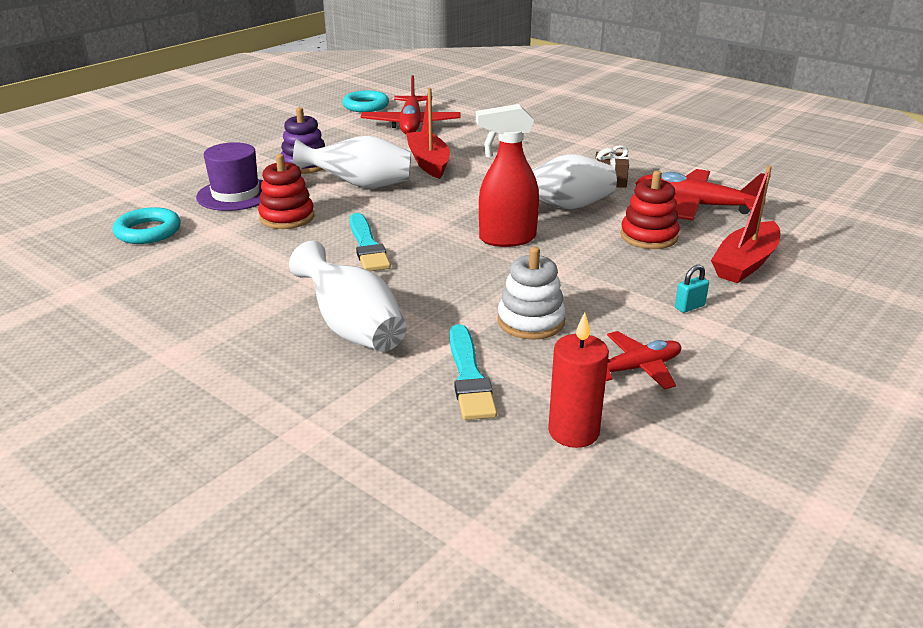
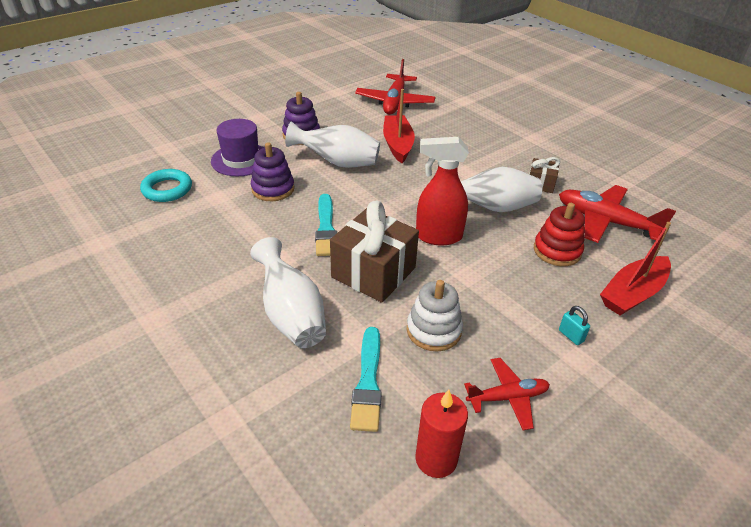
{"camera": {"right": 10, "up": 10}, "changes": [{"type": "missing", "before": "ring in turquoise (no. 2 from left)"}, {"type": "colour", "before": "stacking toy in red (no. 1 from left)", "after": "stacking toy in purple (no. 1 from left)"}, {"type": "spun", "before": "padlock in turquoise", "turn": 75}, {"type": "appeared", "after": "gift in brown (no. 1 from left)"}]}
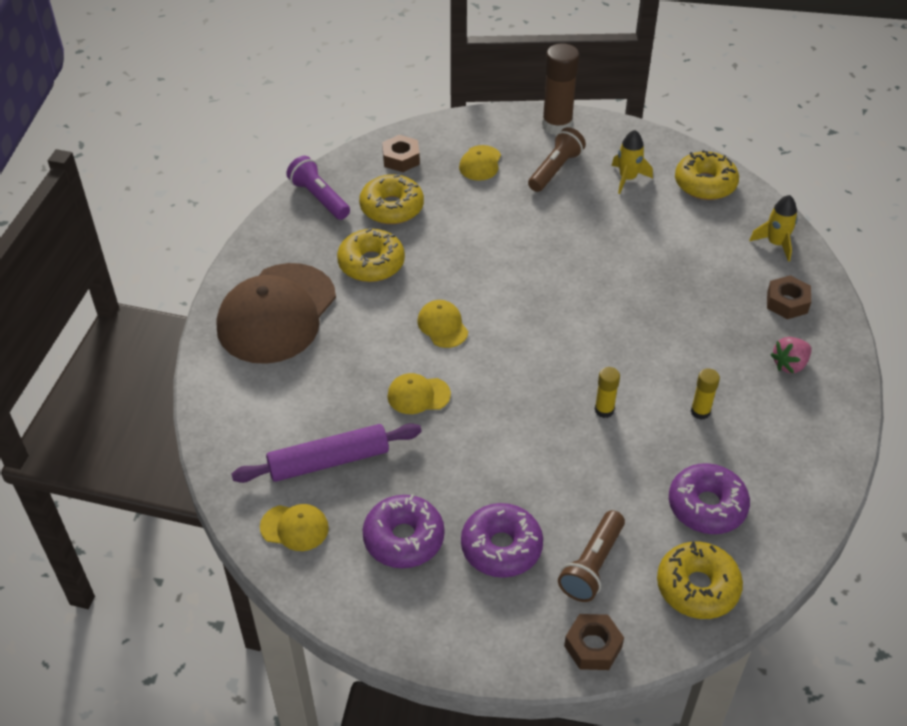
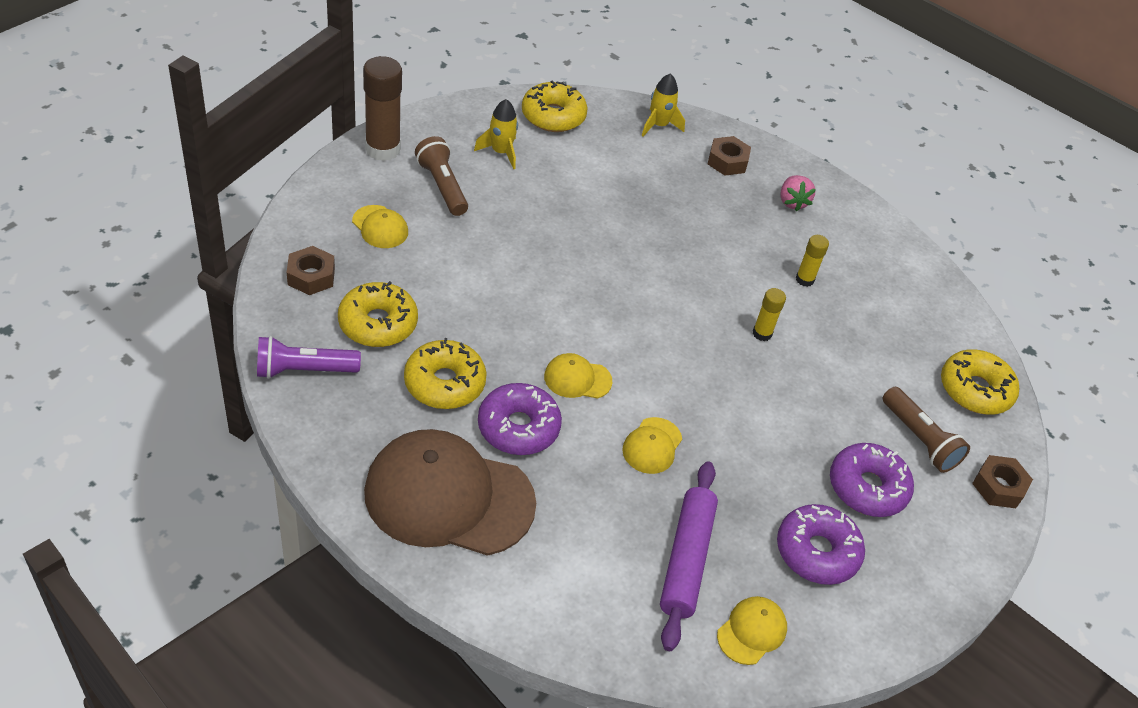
{"camera": {"right": -65, "up": 0}, "changes": [{"type": "spun", "before": "cap in brown", "turn": 135}, {"type": "relocated", "before": "donut in purple (no. 3 from left in the first image)", "after": "donut in purple (no. 1 from left)"}]}
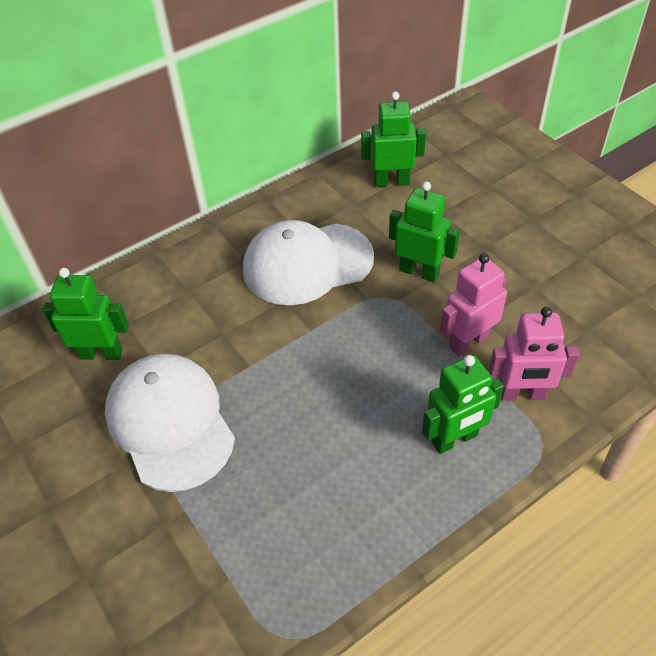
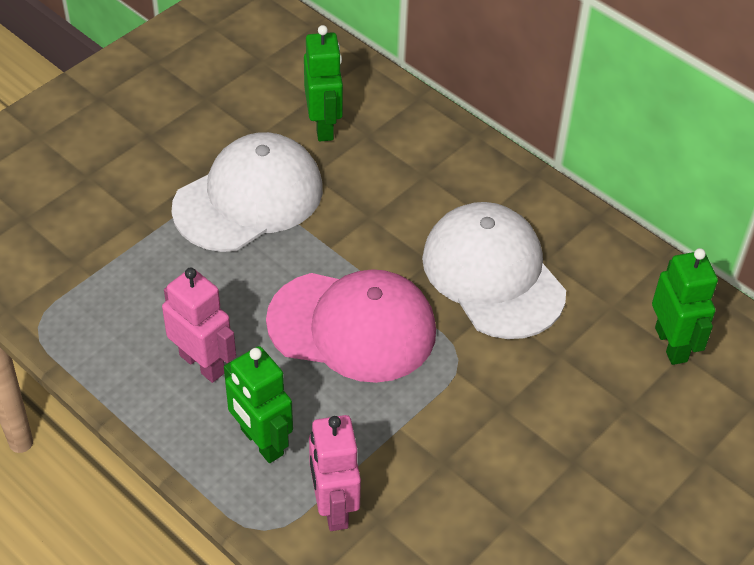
{"camera": {"right": 75, "up": 0}, "changes": [{"type": "missing", "before": "robot in green (no. 3 from left)"}, {"type": "relocated", "before": "robot in pink (no. 1 from left)"}, {"type": "appeared", "after": "cap in pink"}]}
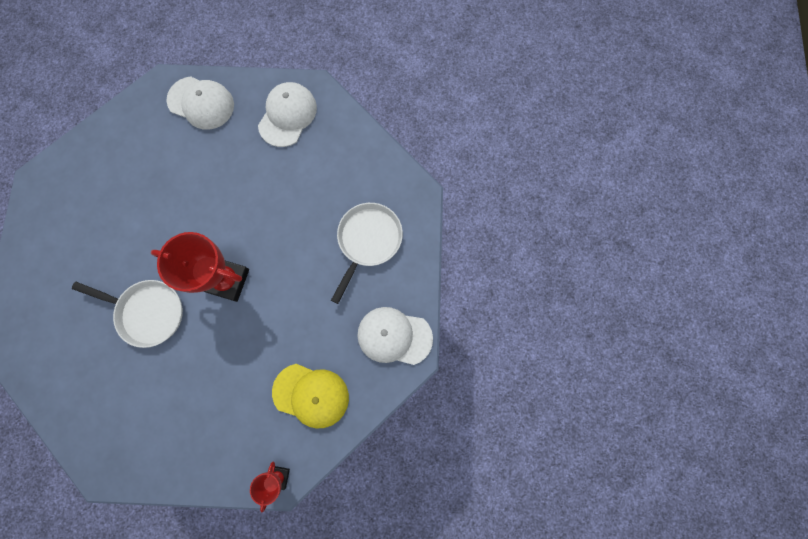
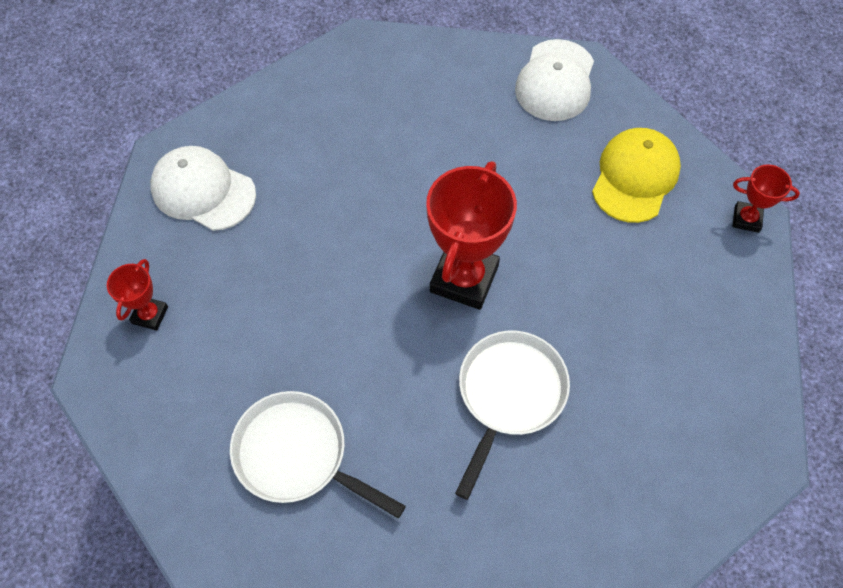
{"camera": {"right": -85, "up": -15}, "changes": [{"type": "exchanged", "before": "cap in white (no. 1 from left)", "after": "trophy in red (no. 1 from left)"}, {"type": "relocated", "before": "pan in white (no. 2 from left in the first image)", "after": "pan in white (no. 1 from left)"}]}
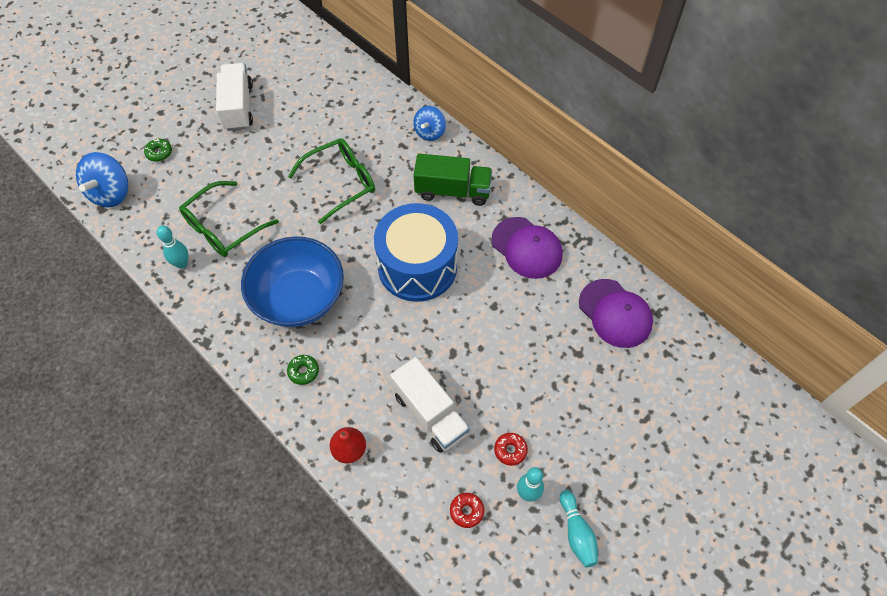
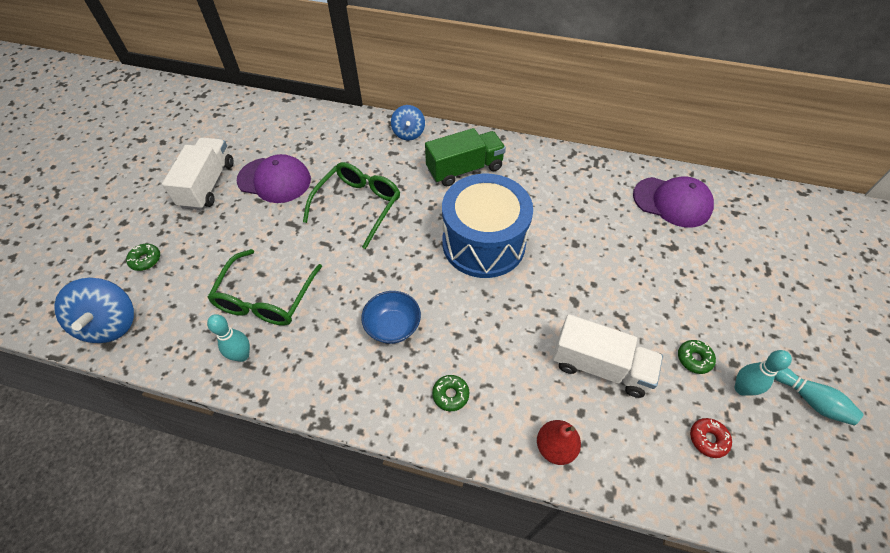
{"camera": {"right": -30, "up": -5}, "changes": [{"type": "spun", "before": "truck in white (no. 1 from left)", "turn": 45}, {"type": "relocated", "before": "cap in purple (no. 1 from left)"}, {"type": "size", "before": "bowl in blue", "scale": 0.51}, {"type": "colour", "before": "donut in red (no. 2 from left)", "after": "donut in green (no. 3 from left)"}]}
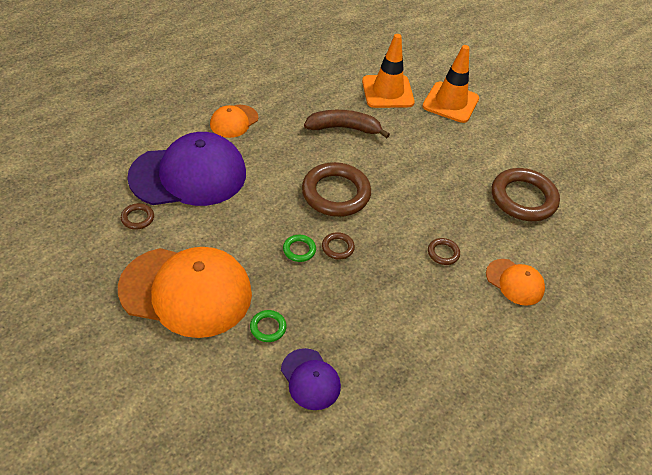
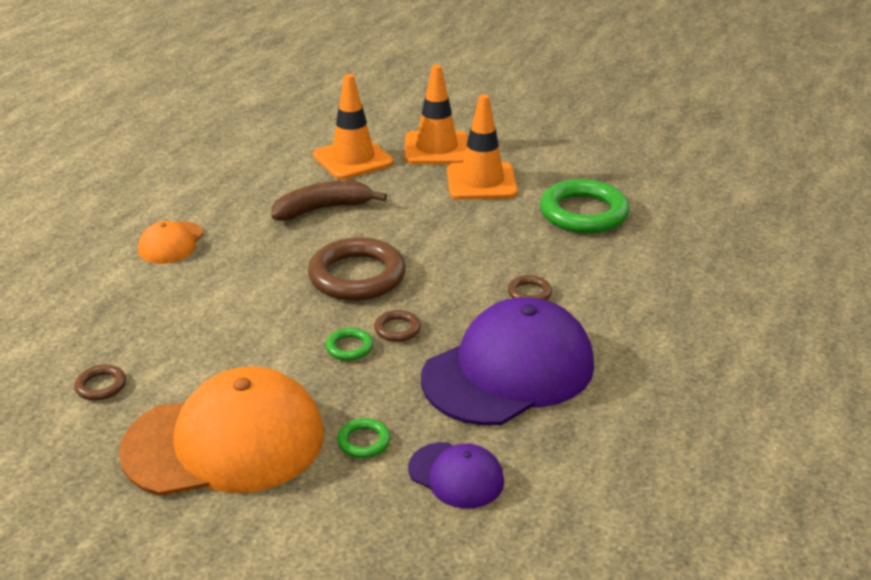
{"camera": {"right": -20, "up": -15}, "changes": [{"type": "relocated", "before": "cap in purple (no. 1 from left in the first image)", "after": "cap in purple (no. 2 from left)"}, {"type": "colour", "before": "ring in brown (no. 5 from left)", "after": "ring in green (no. 3 from left)"}, {"type": "missing", "before": "cap in orange (no. 3 from left)"}, {"type": "appeared", "after": "traffic cone in orange (no. 3 from left)"}]}
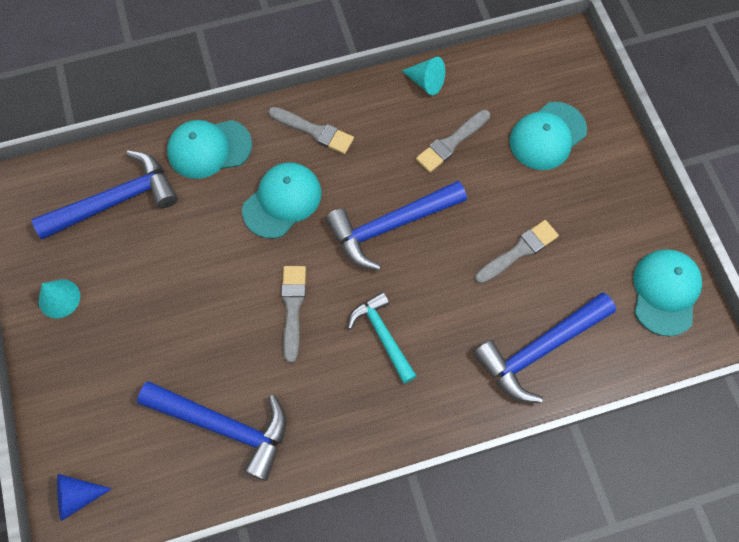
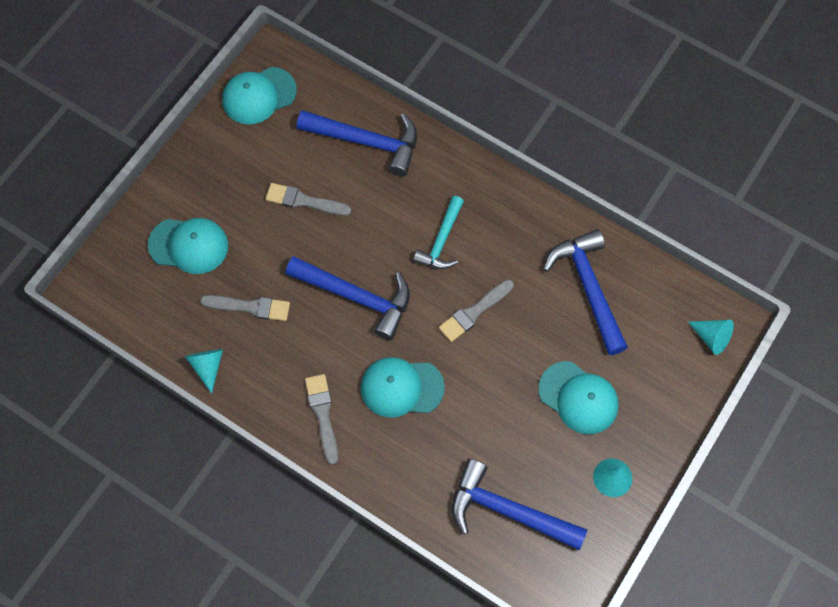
{"camera": {"right": -130, "up": 0}, "changes": [{"type": "relocated", "before": "cap in turquoise (no. 1 from left in the first image)", "after": "cap in turquoise (no. 4 from left)"}, {"type": "colour", "before": "cone in blue", "after": "cone in turquoise (no. 3 from left)"}]}
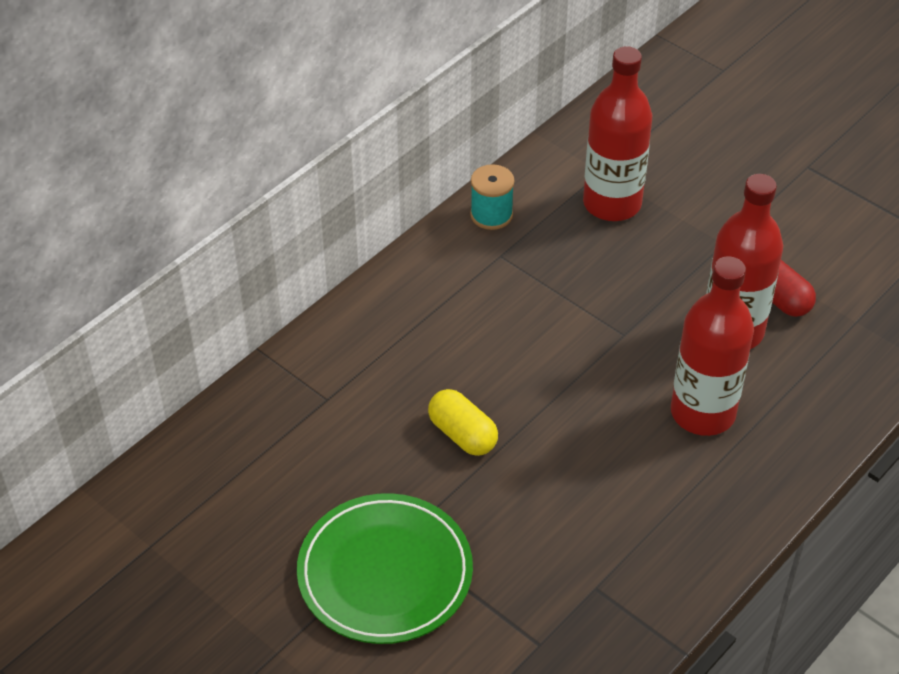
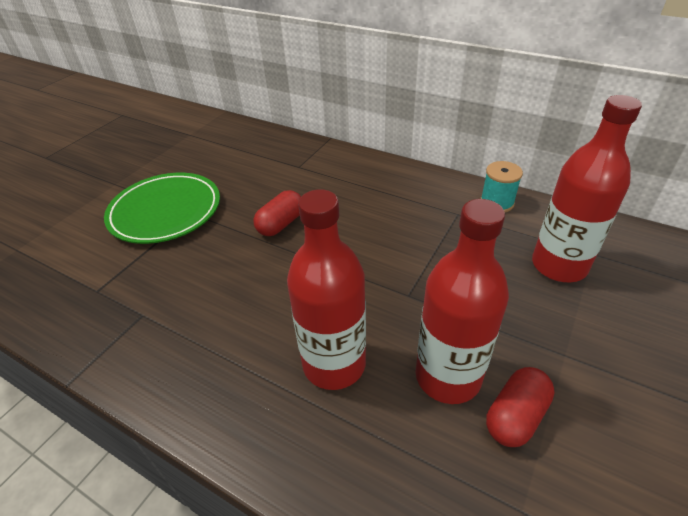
{"camera": {"right": 80, "up": -5}, "changes": [{"type": "colour", "before": "capsule in yellow", "after": "capsule in red (no. 1 from left)"}]}
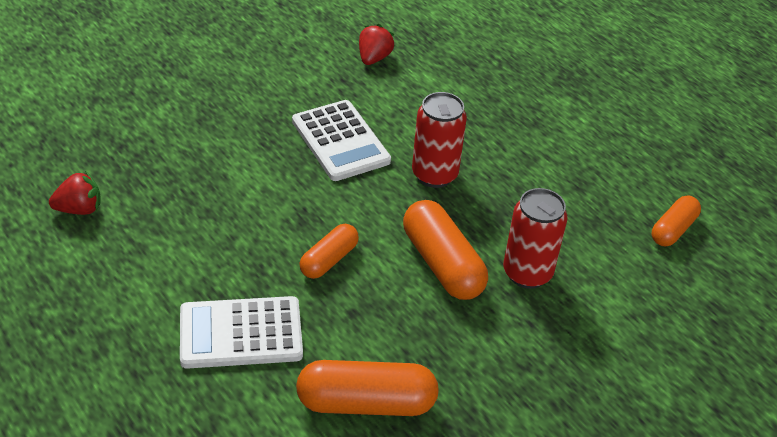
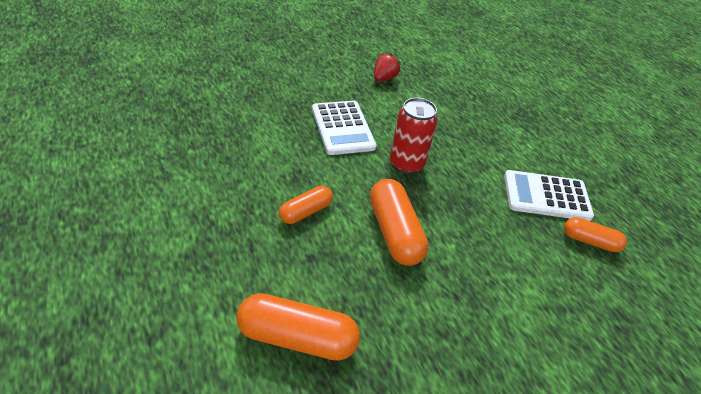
{"camera": {"right": 10, "up": 0}, "changes": [{"type": "missing", "before": "strawberry in red (no. 1 from left)"}, {"type": "missing", "before": "can in red (no. 2 from left)"}, {"type": "spun", "before": "capsule in orange (no. 4 from left)", "turn": 60}, {"type": "relocated", "before": "calculator in white (no. 1 from left in the first image)", "after": "calculator in white (no. 2 from left)"}]}
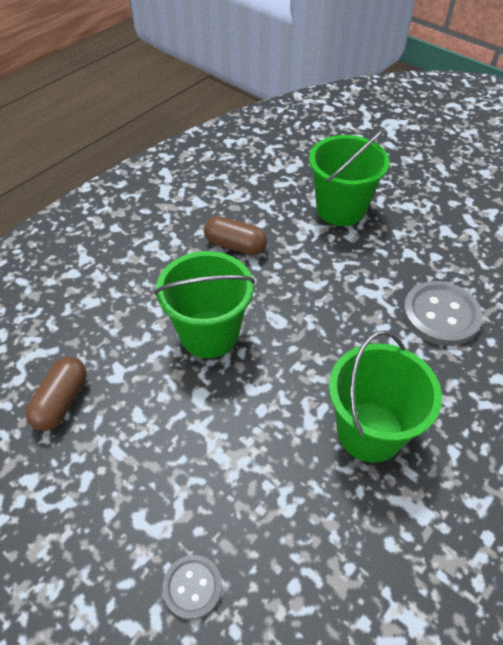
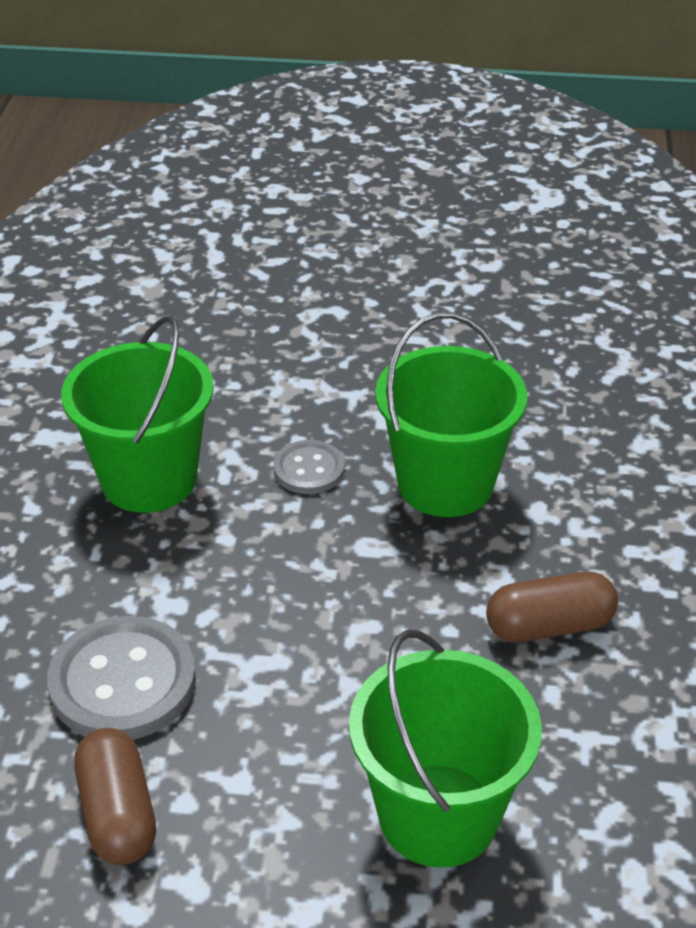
{"camera": {"right": 145, "up": -10}, "changes": [{"type": "relocated", "before": "capsule in brown (no. 1 from left)"}, {"type": "relocated", "before": "button in grey (no. 1 from left in the first image)", "after": "button in grey (no. 2 from left)"}]}
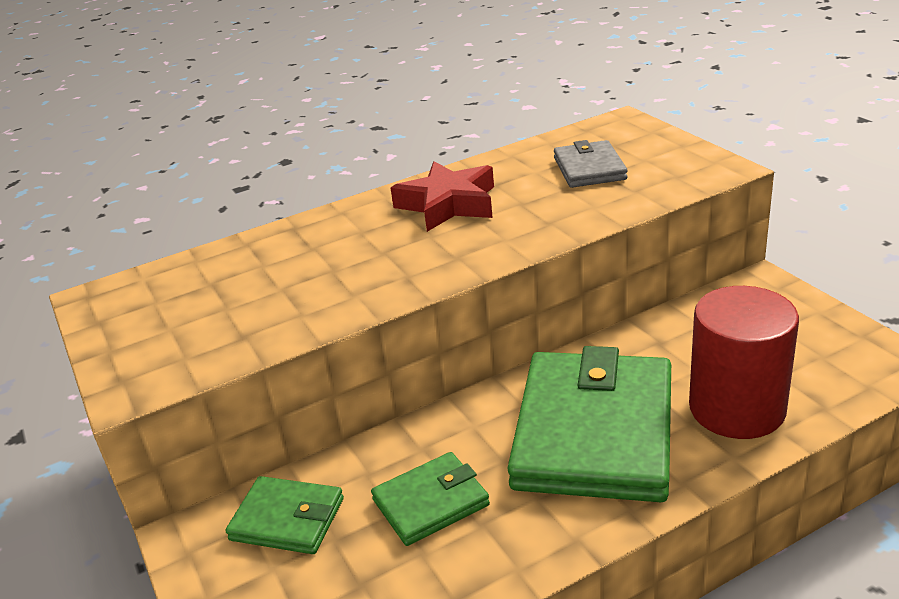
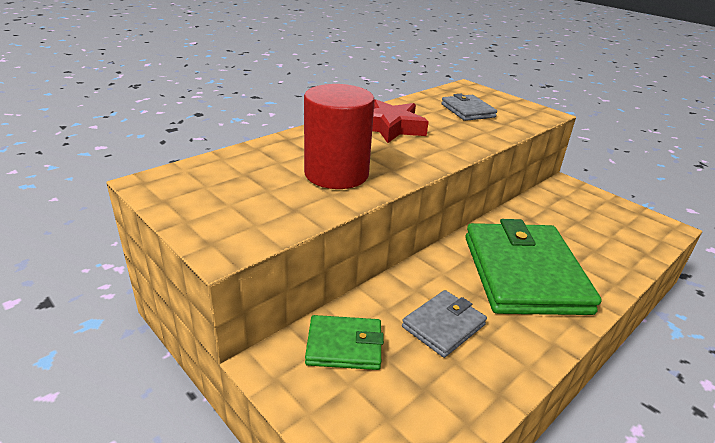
{"camera": {"right": -20, "up": 0}, "changes": [{"type": "relocated", "before": "cylinder in red"}, {"type": "colour", "before": "wallet in green (no. 2 from left)", "after": "wallet in grey (no. 1 from left)"}]}
